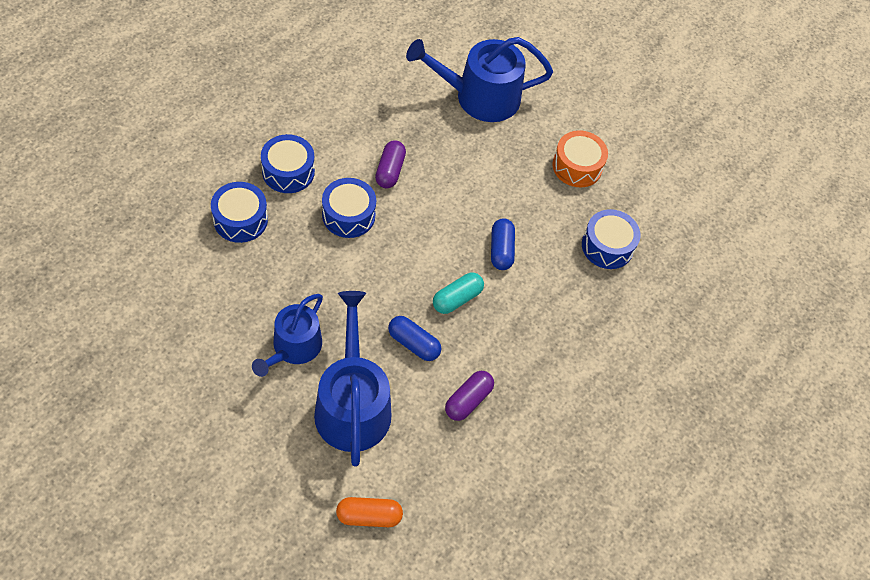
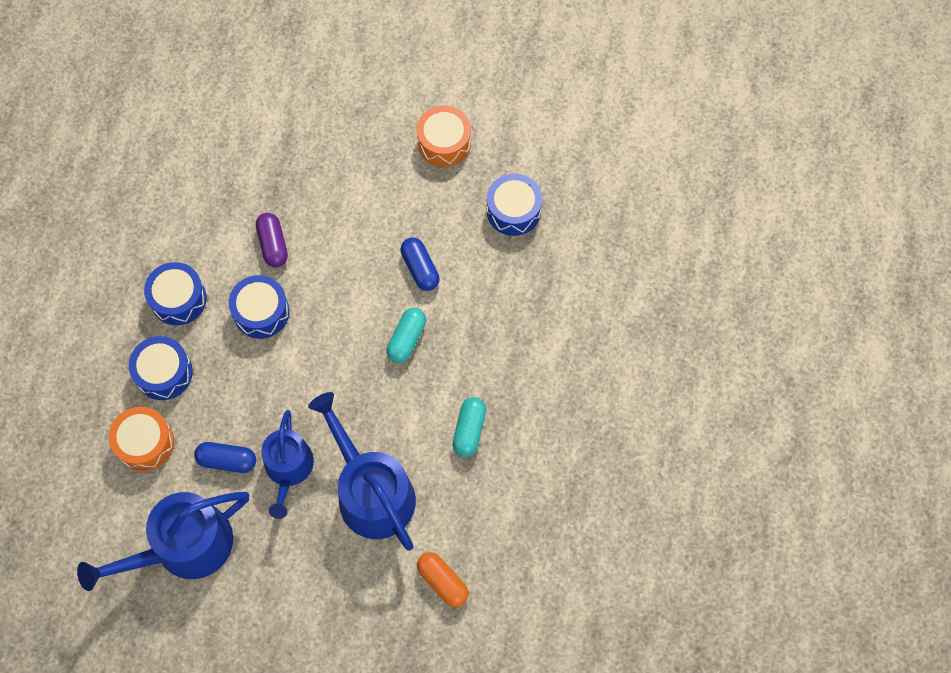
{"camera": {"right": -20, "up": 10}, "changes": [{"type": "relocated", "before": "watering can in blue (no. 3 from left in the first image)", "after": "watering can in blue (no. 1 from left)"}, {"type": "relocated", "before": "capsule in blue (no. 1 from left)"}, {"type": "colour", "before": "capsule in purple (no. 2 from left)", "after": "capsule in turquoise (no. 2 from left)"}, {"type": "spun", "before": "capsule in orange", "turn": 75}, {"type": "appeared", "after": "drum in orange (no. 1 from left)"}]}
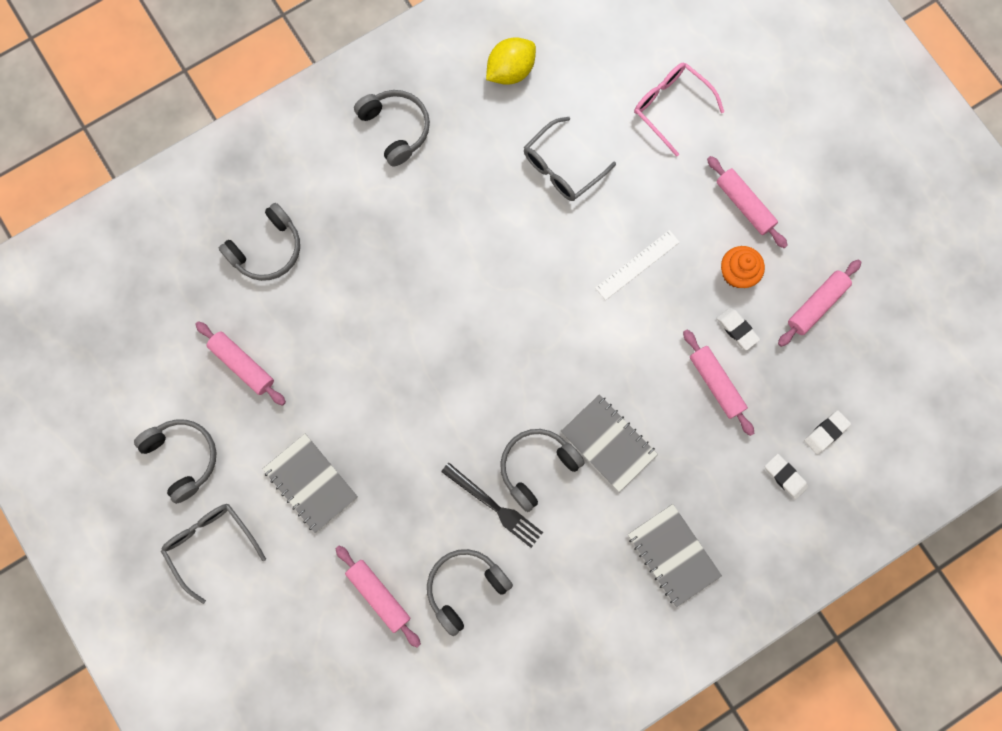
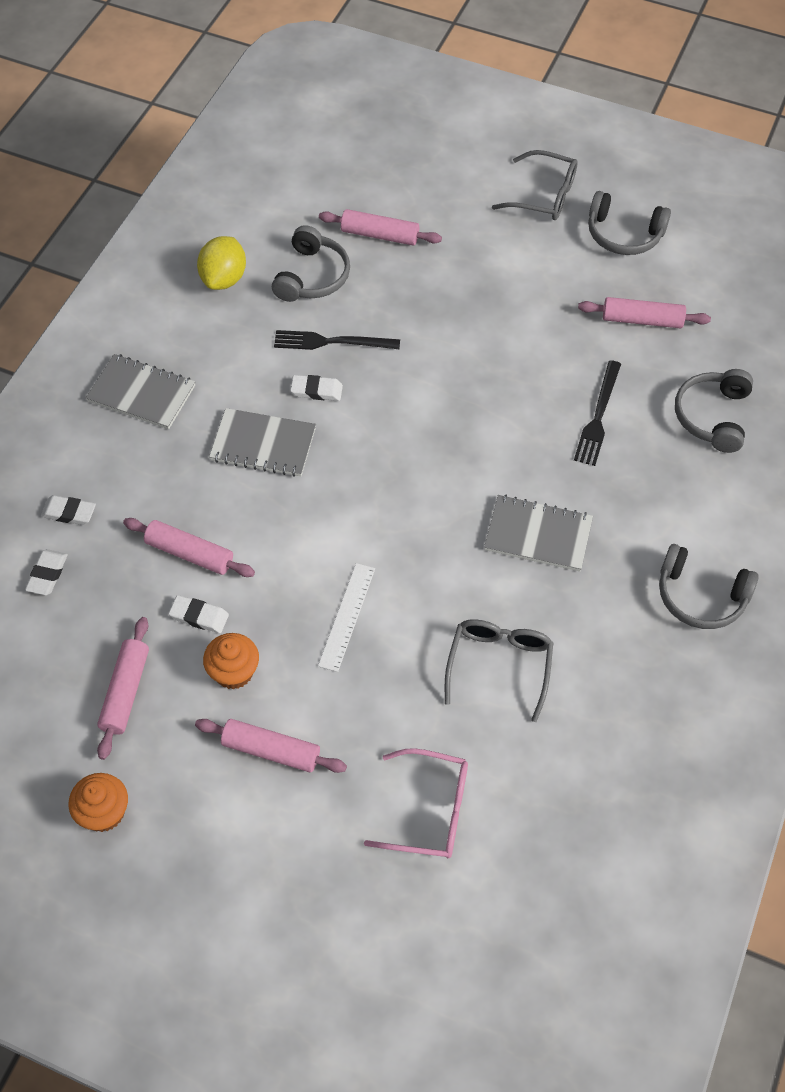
{"camera": {"right": 145, "up": -20}, "changes": [{"type": "relocated", "before": "lemon in yellow"}, {"type": "exchanged", "before": "headphones in grey (no. 5 from left)", "after": "eraser in white (no. 4 from left)"}, {"type": "relocated", "before": "notebook in grey (no. 1 from left in the first image)", "after": "notebook in grey (no. 3 from left)"}, {"type": "appeared", "after": "fork in black (no. 2 from left)"}, {"type": "appeared", "after": "cupcake in orange (no. 1 from left)"}]}
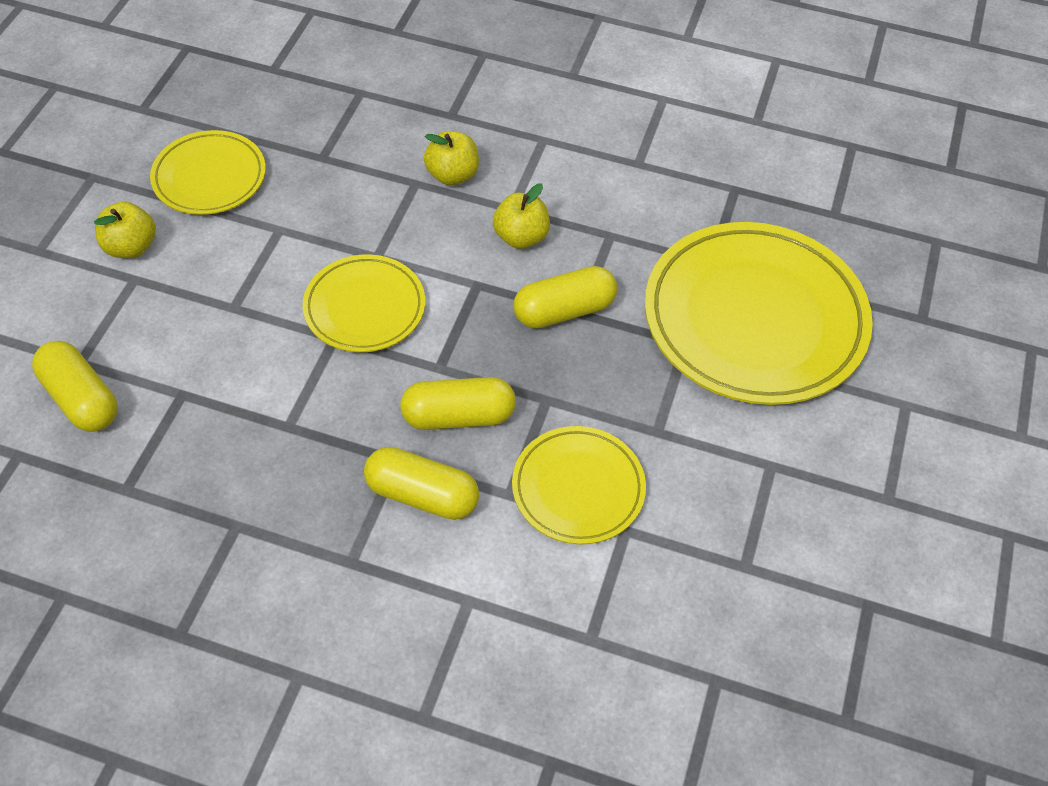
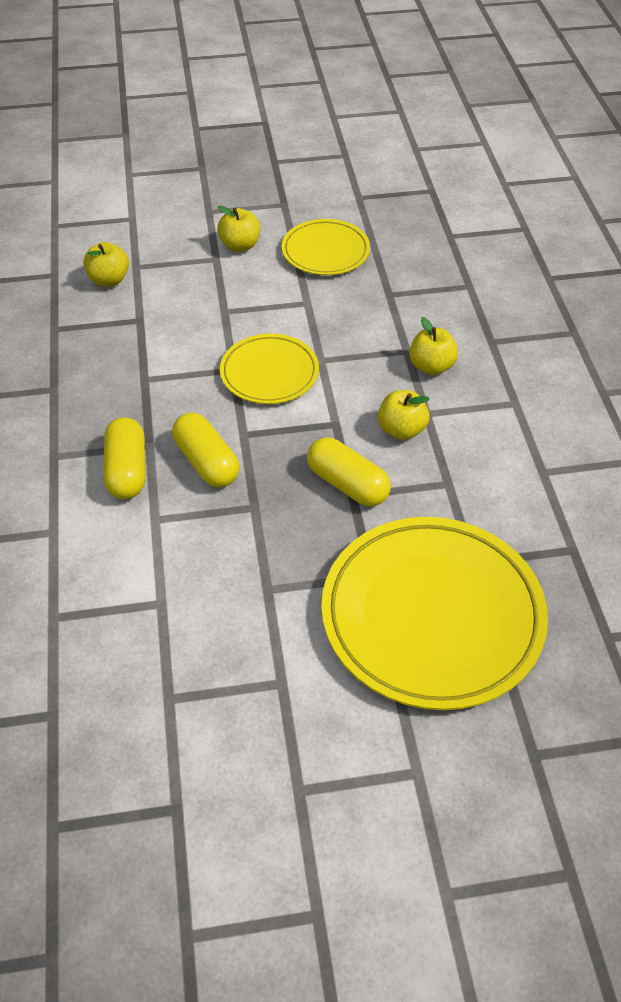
{"camera": {"right": 65, "up": -5}, "changes": [{"type": "exchanged", "before": "capsule in yellow (no. 1 from left)", "after": "apple in yellow (no. 1 from left)"}, {"type": "missing", "before": "plate in yellow (no. 3 from left)"}]}
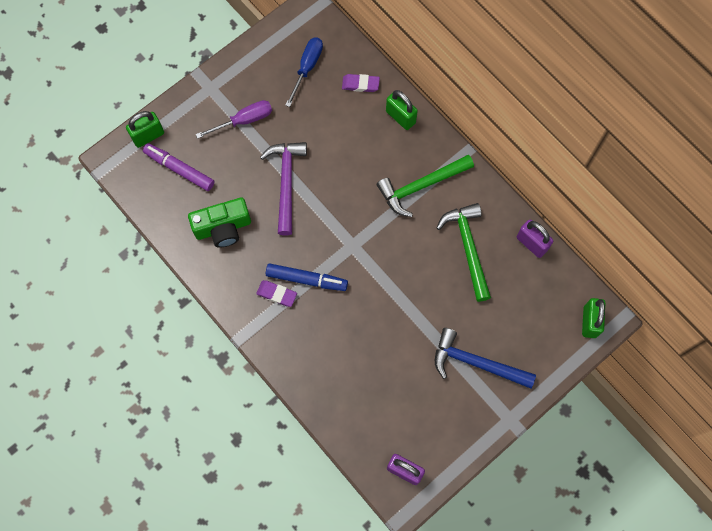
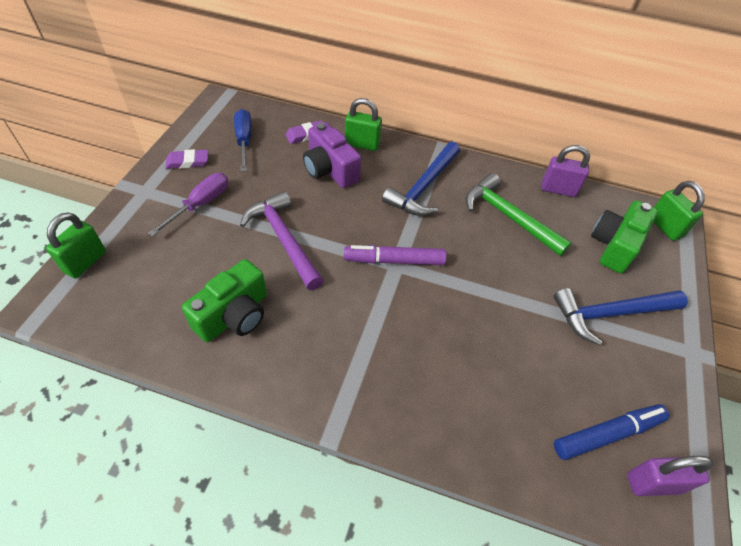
{"camera": {"right": -35, "up": -20}, "changes": [{"type": "relocated", "before": "marker in purple"}, {"type": "colour", "before": "hammer in green (no. 1 from left)", "after": "hammer in blue (no. 1 from left)"}, {"type": "relocated", "before": "marker in blue"}, {"type": "relocated", "before": "eraser in purple (no. 1 from left)"}, {"type": "appeared", "after": "camera in purple"}, {"type": "appeared", "after": "camera in green (no. 2 from left)"}]}
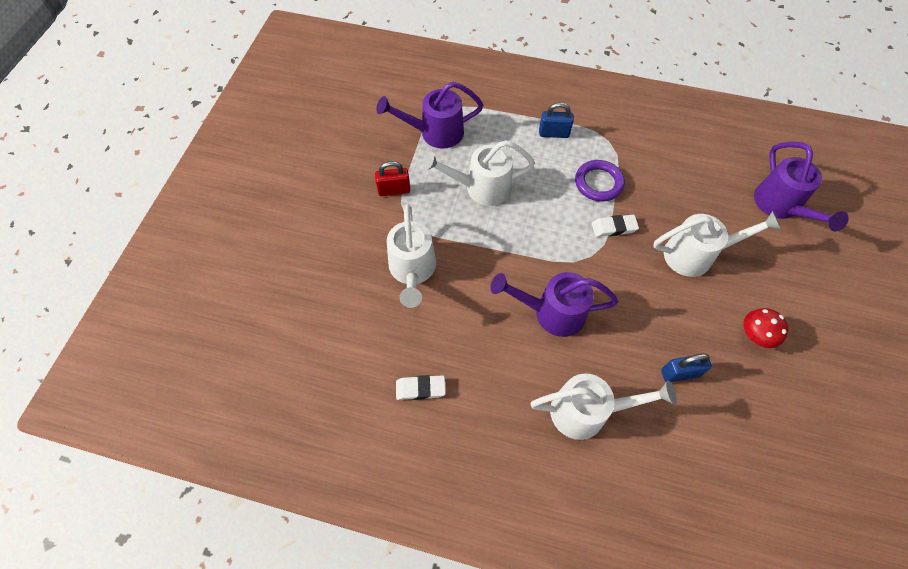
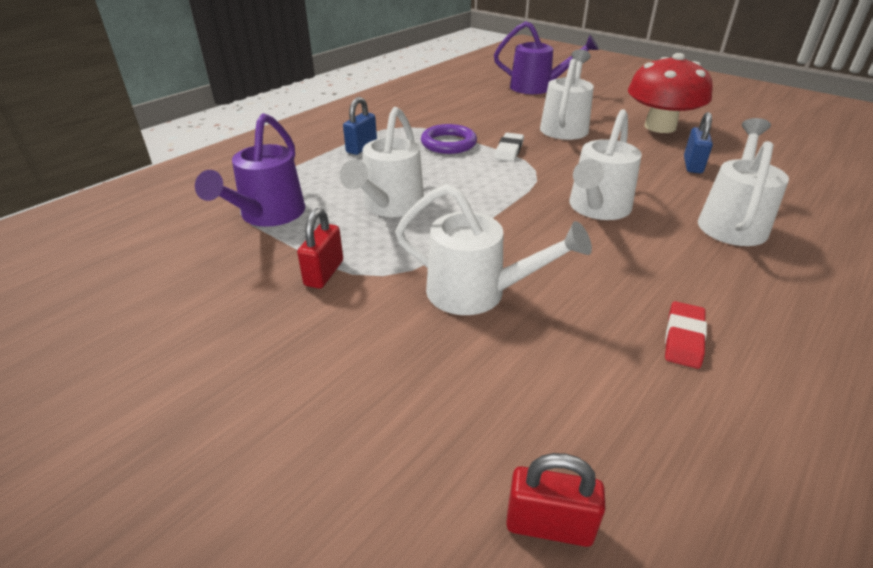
{"camera": {"right": -65, "up": -25}, "changes": [{"type": "colour", "before": "watering can in purple (no. 2 from left)", "after": "watering can in white (no. 4 from left)"}, {"type": "size", "before": "mushroom in red", "scale": 2.03}, {"type": "colour", "before": "eraser in white (no. 1 from left)", "after": "eraser in red"}, {"type": "appeared", "after": "padlock in red (no. 2 from left)"}]}
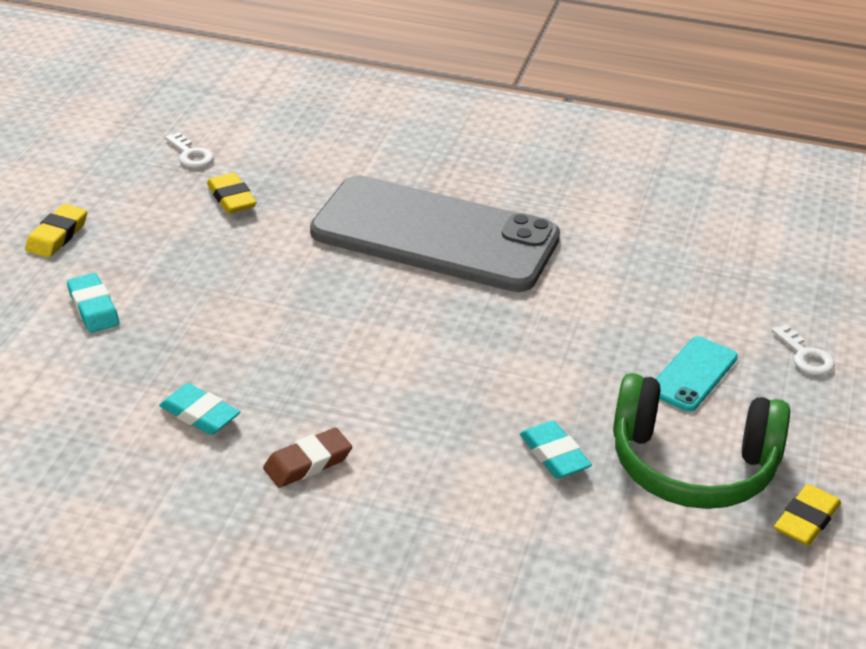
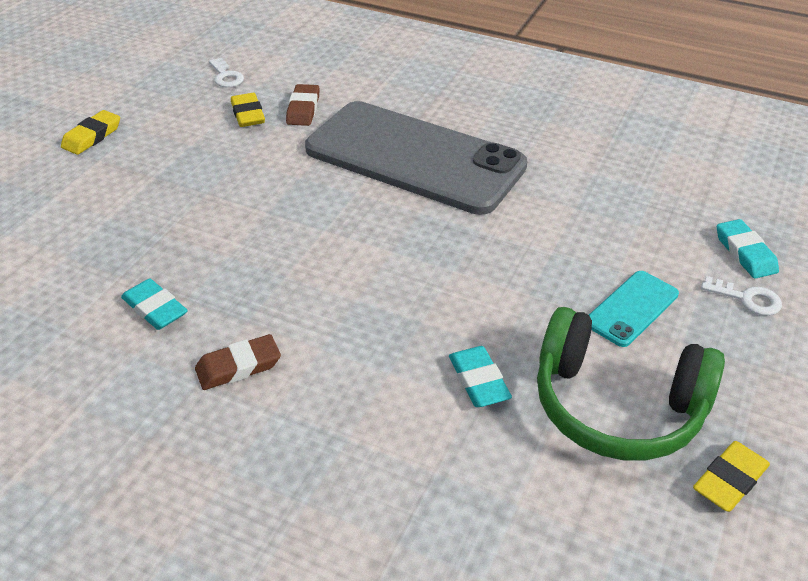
{"camera": {"right": 10, "up": 5}, "changes": [{"type": "relocated", "before": "eraser in turquoise (no. 1 from left in the first image)", "after": "eraser in turquoise (no. 3 from left)"}, {"type": "spun", "before": "key in white (no. 2 from left)", "turn": -45}, {"type": "appeared", "after": "eraser in brown (no. 2 from left)"}]}
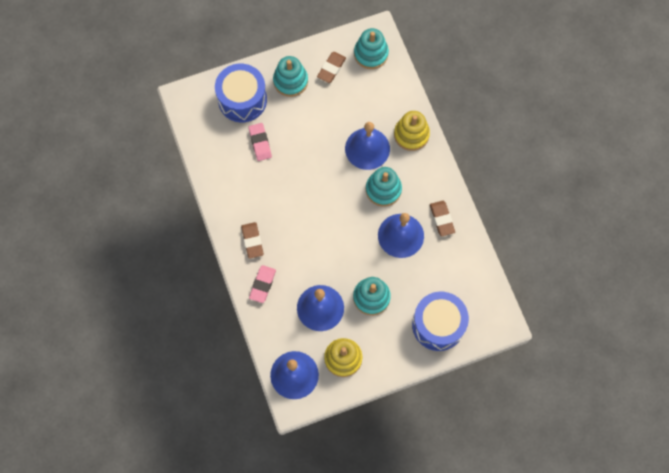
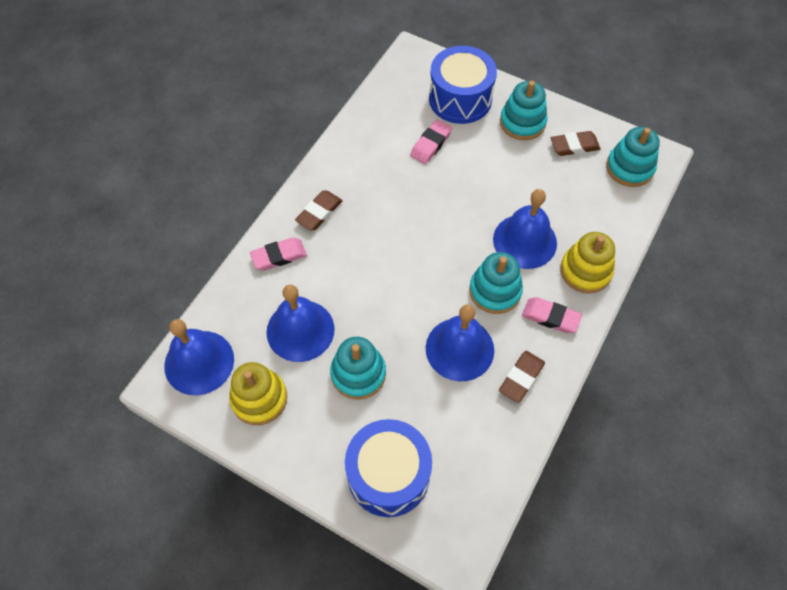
{"camera": {"right": 50, "up": -10}, "changes": [{"type": "appeared", "after": "eraser in pink (no. 3 from left)"}]}
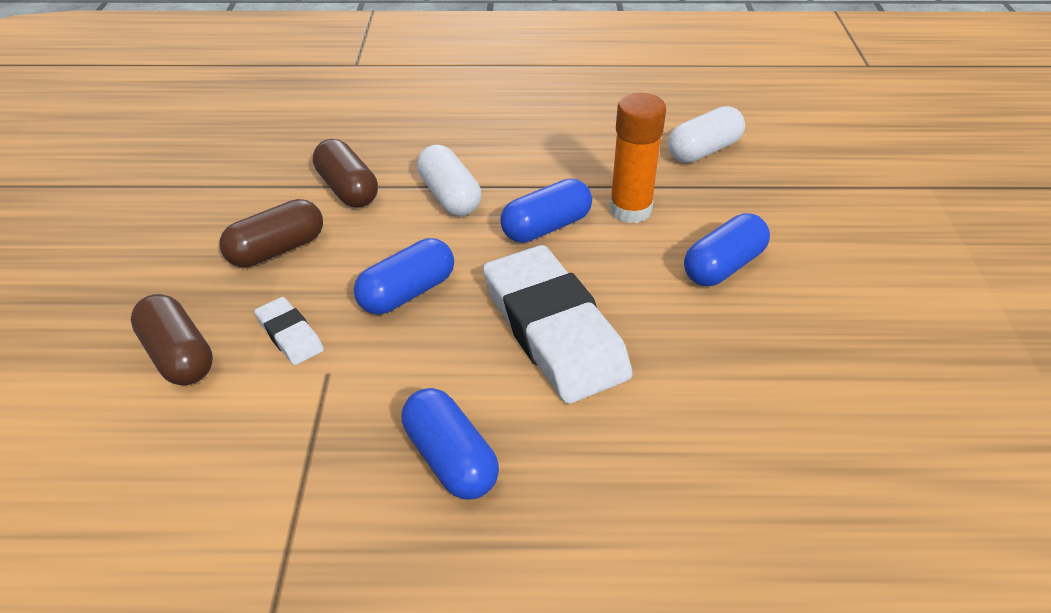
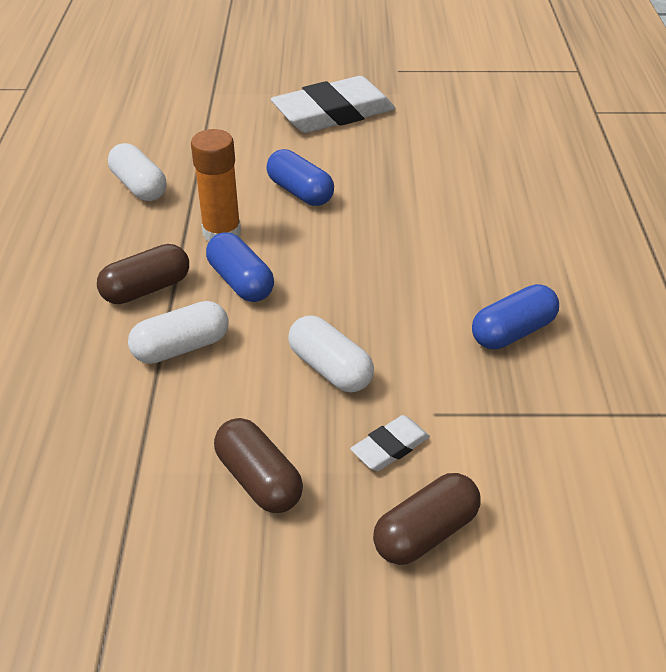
{"camera": {"right": -90, "up": 0}, "changes": [{"type": "relocated", "before": "capsule in brown (no. 3 from left in the first image)", "after": "capsule in brown (no. 1 from left)"}, {"type": "colour", "before": "capsule in blue (no. 1 from left)", "after": "capsule in white (no. 3 from left)"}, {"type": "relocated", "before": "eraser in white (no. 2 from left in the first image)", "after": "eraser in white (no. 1 from left)"}]}
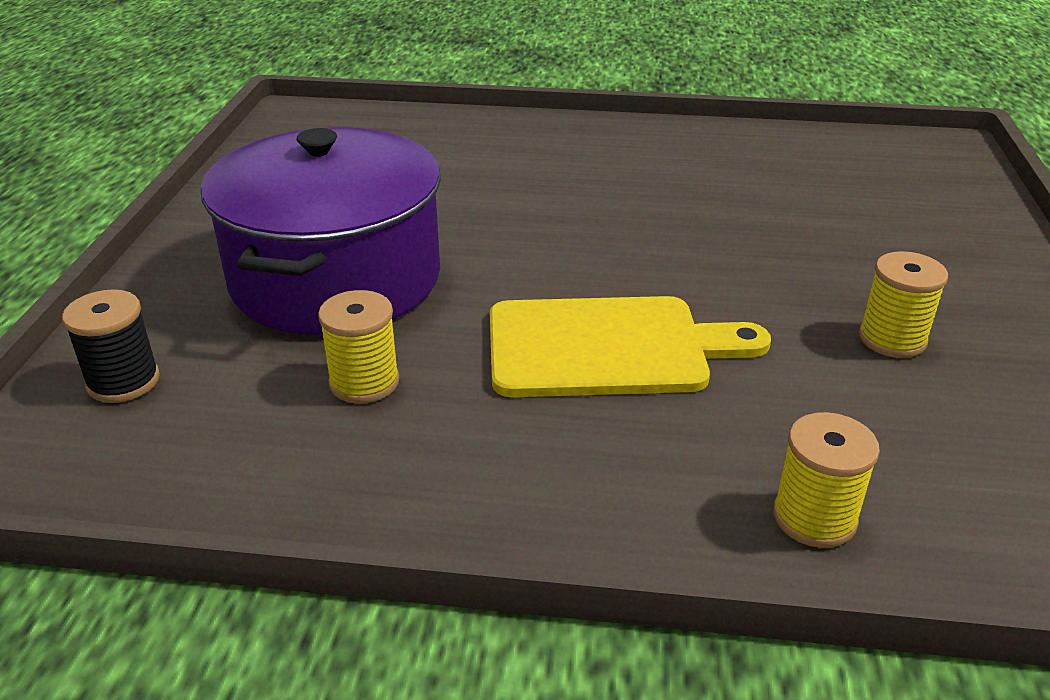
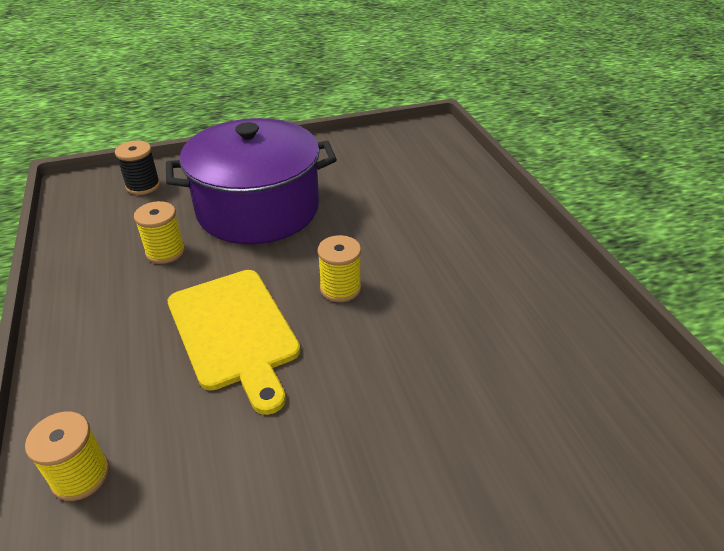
{"camera": {"right": 65, "up": 5}, "changes": [{"type": "relocated", "before": "spool in yellow (no. 3 from left)"}]}
